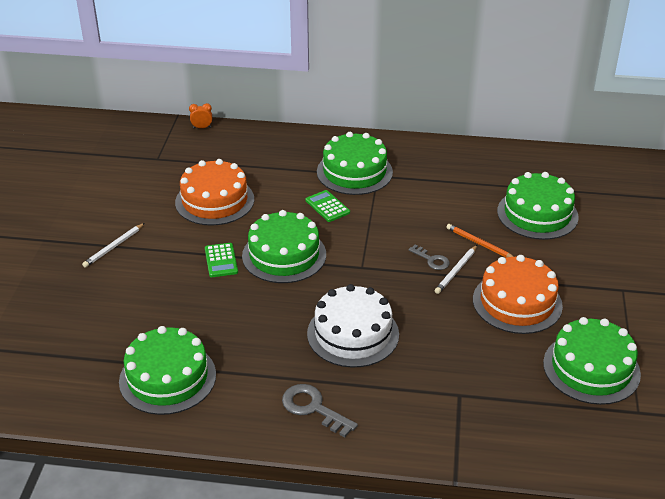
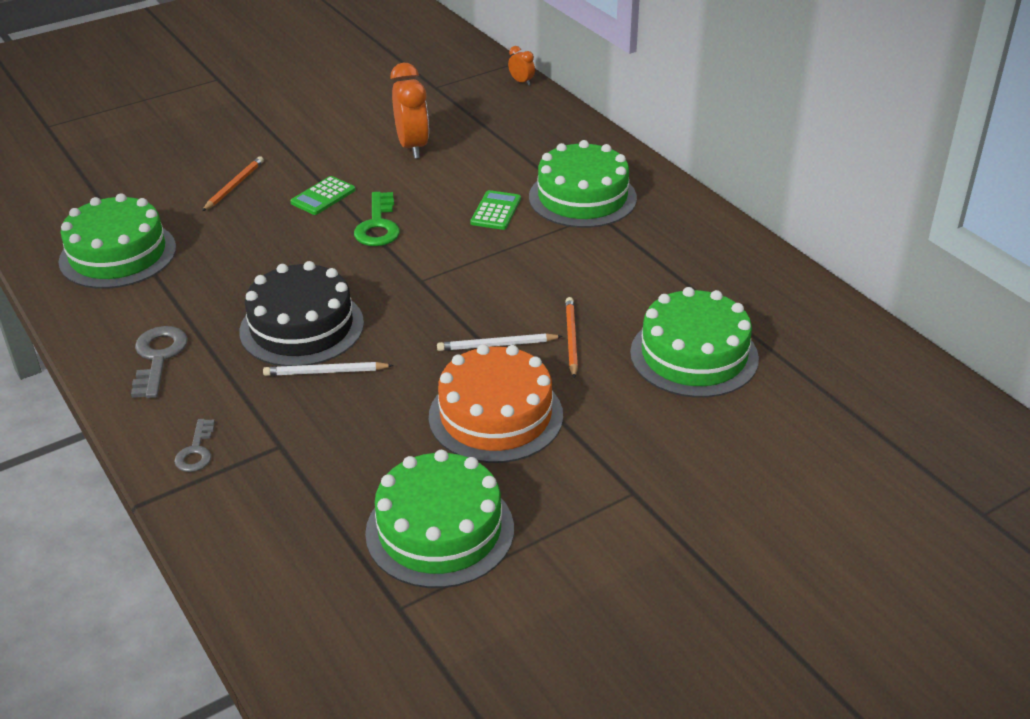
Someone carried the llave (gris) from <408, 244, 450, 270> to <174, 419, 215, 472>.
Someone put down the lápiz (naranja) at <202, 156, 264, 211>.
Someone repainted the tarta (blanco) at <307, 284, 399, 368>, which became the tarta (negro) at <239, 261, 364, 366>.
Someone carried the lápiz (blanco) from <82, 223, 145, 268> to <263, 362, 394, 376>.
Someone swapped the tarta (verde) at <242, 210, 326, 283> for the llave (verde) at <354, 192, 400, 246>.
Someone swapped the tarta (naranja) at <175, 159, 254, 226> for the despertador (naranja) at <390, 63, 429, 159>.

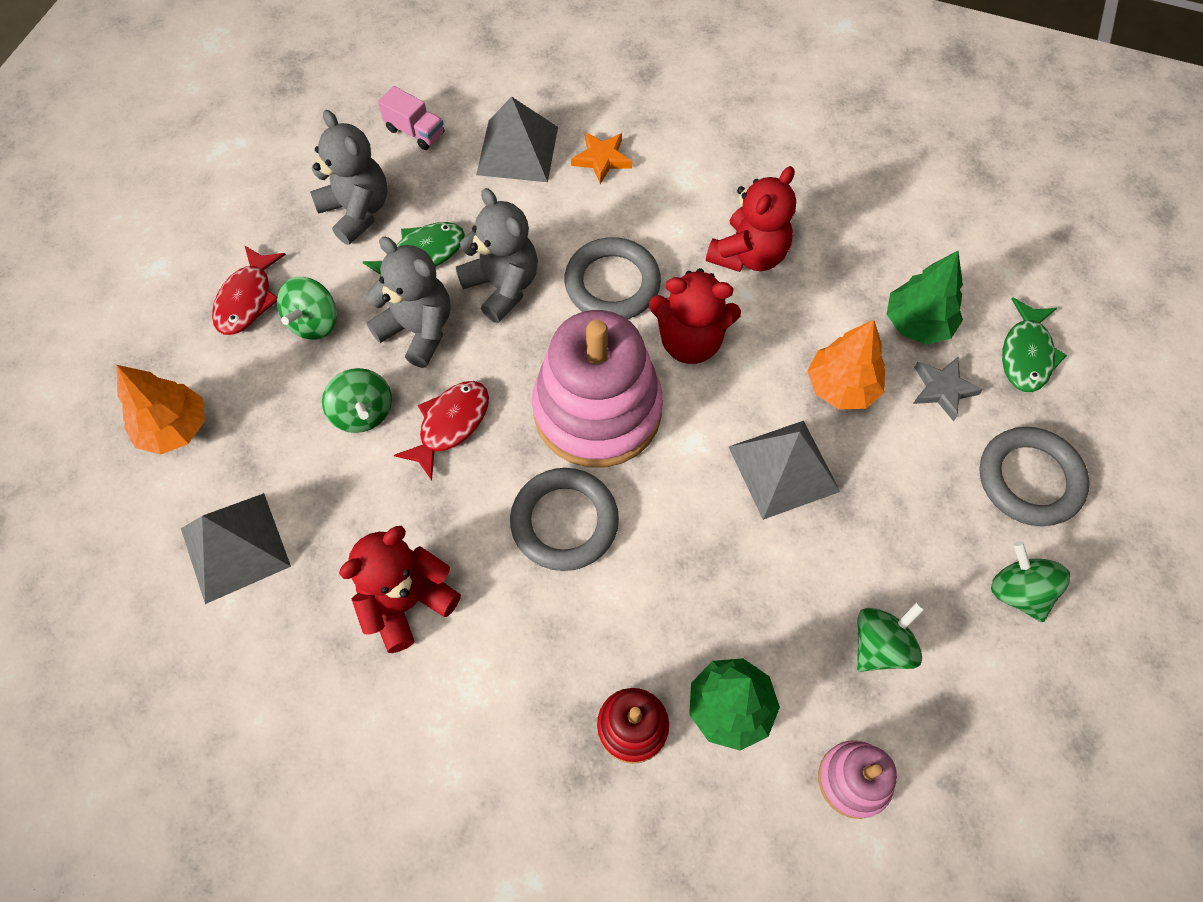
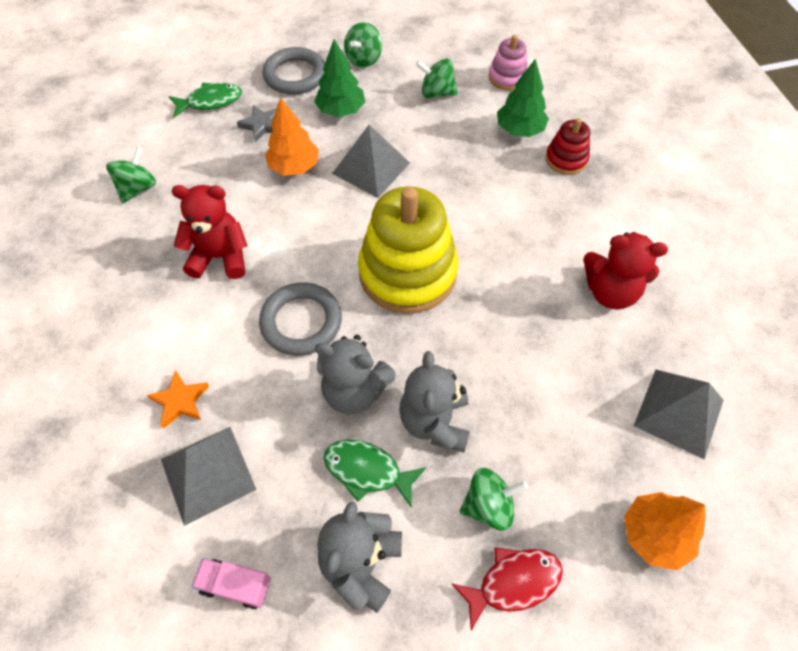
Someone carried the peonza (verde) from <322, 368, 392, 433> to <106, 146, 156, 203>.
Someone rotated the camión (rosa) at <378, 86, 444, 150> by 75 degrees counterclockwise.
Someone carried the árbol (verde) from <887, 251, 963, 345> to <314, 39, 365, 117>.
Someone rotated the osito (gris) at <456, 188, 538, 323> by 90 degrees counterclockwise.
Someone repainted the juguete apilable (rosa) at <532, 310, 663, 468>, which became the juguete apilable (amarillo) at <358, 186, 458, 314>.
Someone took away the pez (rojo) at <394, 381, 489, 481>.
Someone took away the anillo (gris) at <510, 468, 619, 571>.
Someone took away the osito (rojo) at <649, 268, 741, 364>.

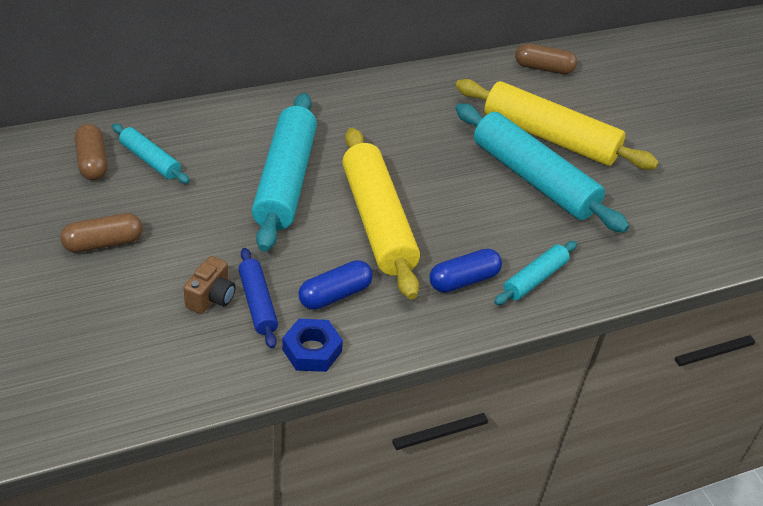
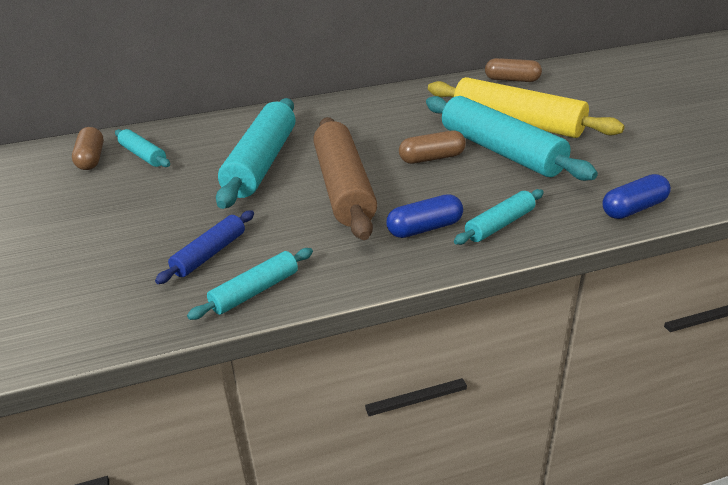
Someone rotated the rodillo (azul) at <238, 248, 278, 349> by 45 degrees clockwise.
Someone swapped the tuerca (azul) at <282, 319, 343, 372> for the rodillo (turquesa) at <187, 248, 313, 320>.
Someone repainted the rodillo (amarillo) at <342, 128, 420, 299>, which became the rodillo (marrón) at <313, 117, 377, 240>.
Someone carried the cápsula (marrón) from <60, 213, 143, 253> to <399, 130, 466, 164>.
Someone carried the cápsula (azul) from <298, 260, 373, 310> to <603, 174, 671, 219>.
Someone took away the cámara (marrón) at <183, 256, 236, 314>.

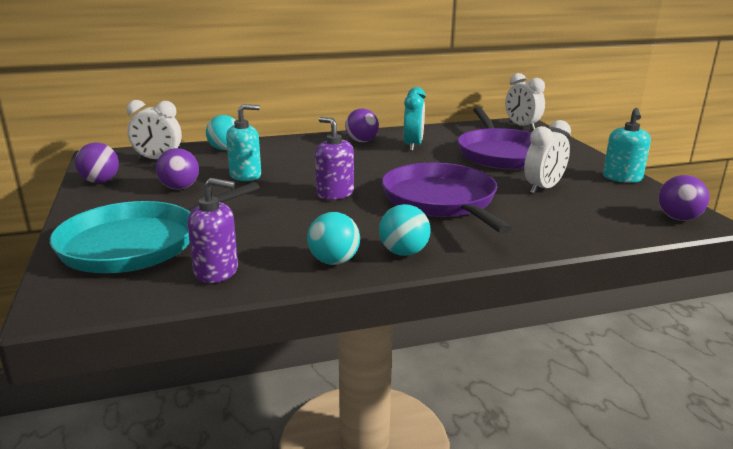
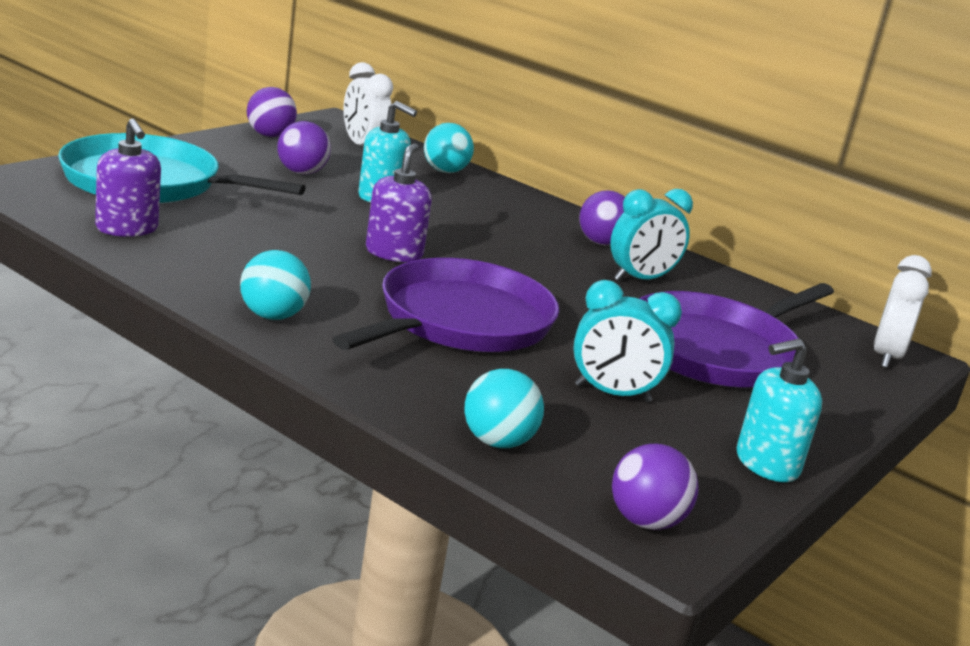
Someone carried the pelota (turquesa) from <307, 212, 360, 265> to <465, 369, 544, 448>.
Someone repainted the despertador (blanco) at <524, 120, 571, 194>, which became the despertador (turquesa) at <573, 280, 682, 402>.

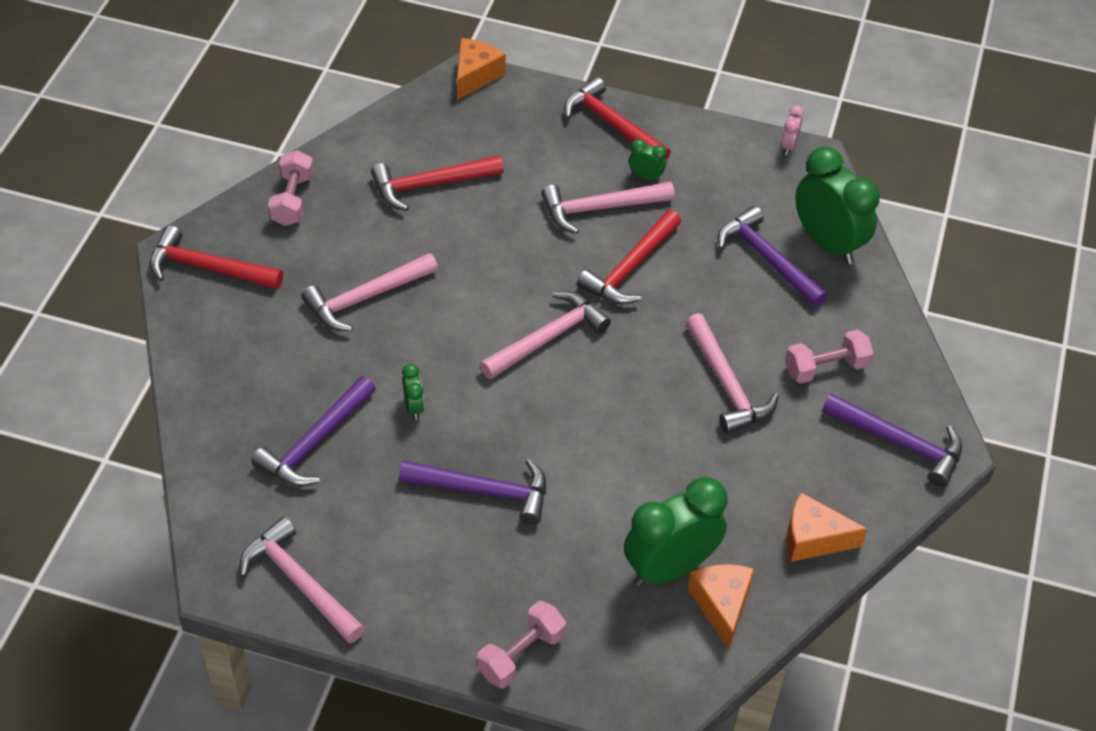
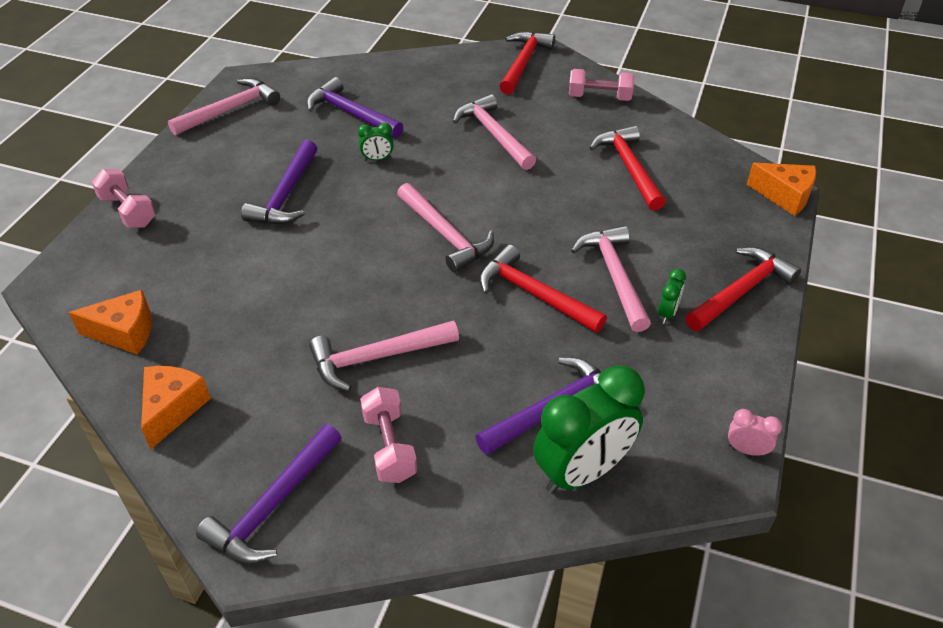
Someone took away the despertador (verde) at <624, 477, 728, 586>.

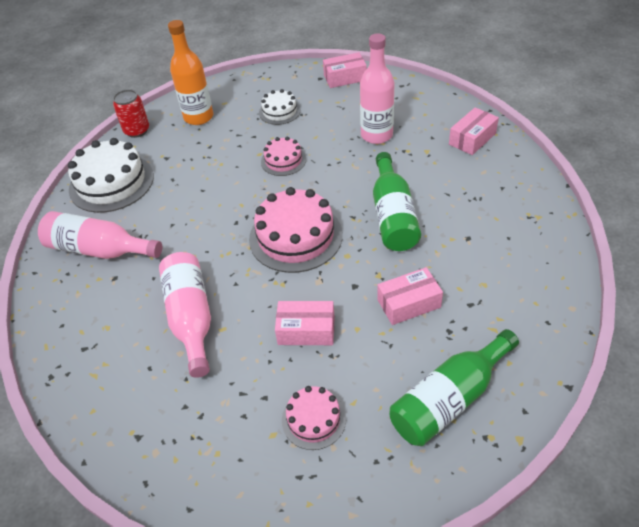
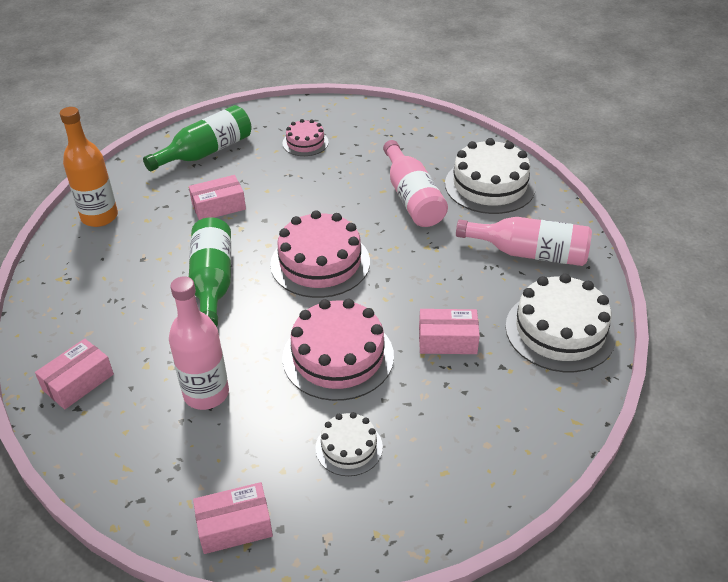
Someone carried the botella (naranja) from <168, 20, 213, 125> to <60, 107, 118, 227>.
Someone scaled the tarta (rosa) at <261, 137, 306, 176> by 1.83.
Someone carried the caja (rosa) from <275, 301, 335, 345> to <419, 309, 480, 354>.
Someone put down the tarta (blanco) at <445, 138, 536, 214>.
Someone took away the lata (rojo) at <113, 89, 149, 138>.

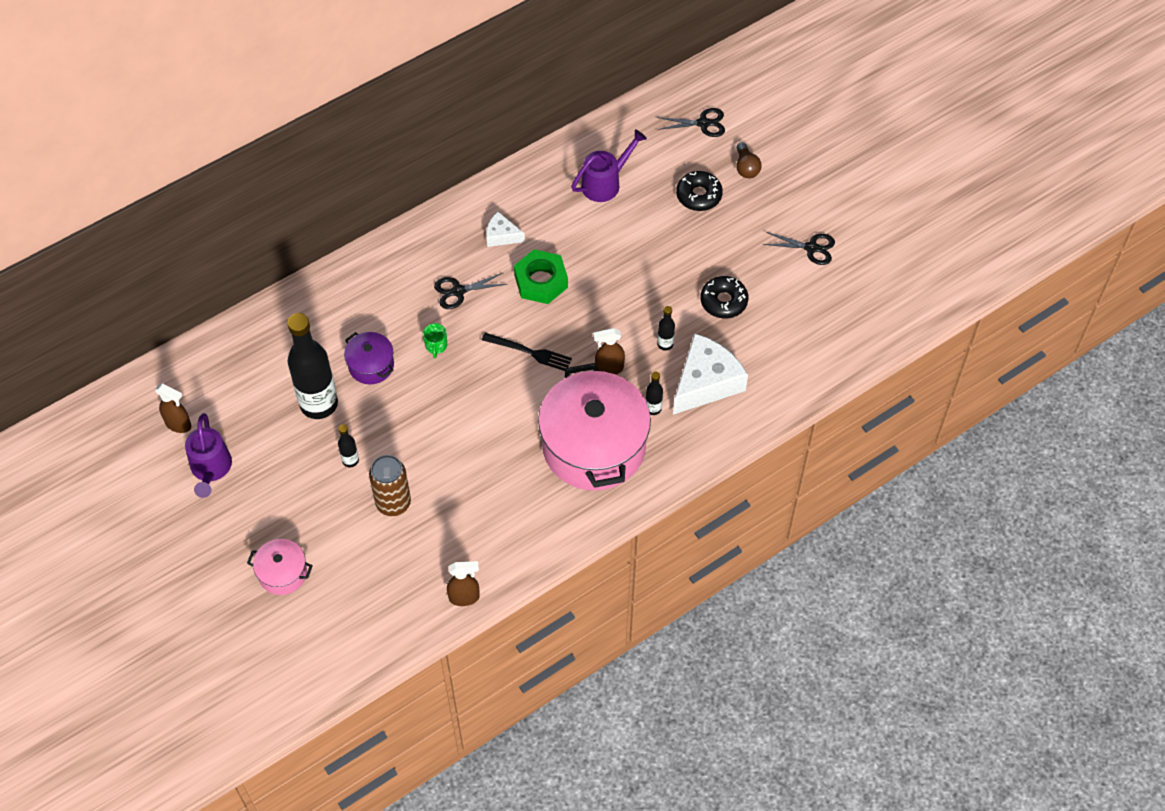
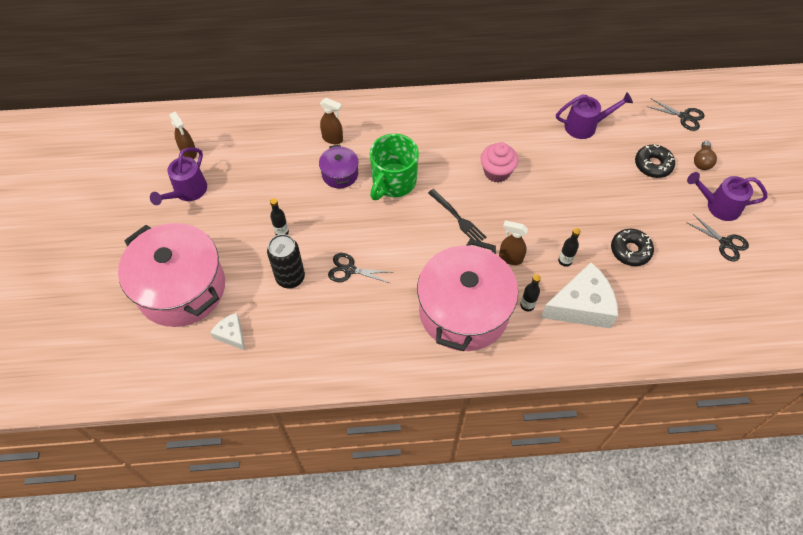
Someone scaled the olla (rosa) at <247, 539, 313, 595> by 2.20.
Someone carried the queso (blanco) from <486, 212, 525, 247> to <210, 313, 245, 350>.
Someone repainted the lata (marrón) at <369, 455, 411, 516>, which became the lata (negro) at <267, 234, 305, 288>.
Someone carried the pulverizador (marrón) from <447, 561, 480, 606> to <320, 98, 343, 144>.
Someone carried the tijeras (negro) from <434, 273, 508, 309> to <328, 253, 391, 283>.
Someone scaled the taza (verde) at <423, 323, 447, 358> by 2.44.
Someone swapped the tuerca (verde) at <514, 249, 568, 304> for the magdalena (rosa) at <481, 142, 518, 183>.
Someone put down the regadera (morado) at <687, 172, 767, 221>.
Someone took away the botella (negro) at <287, 313, 338, 419>.

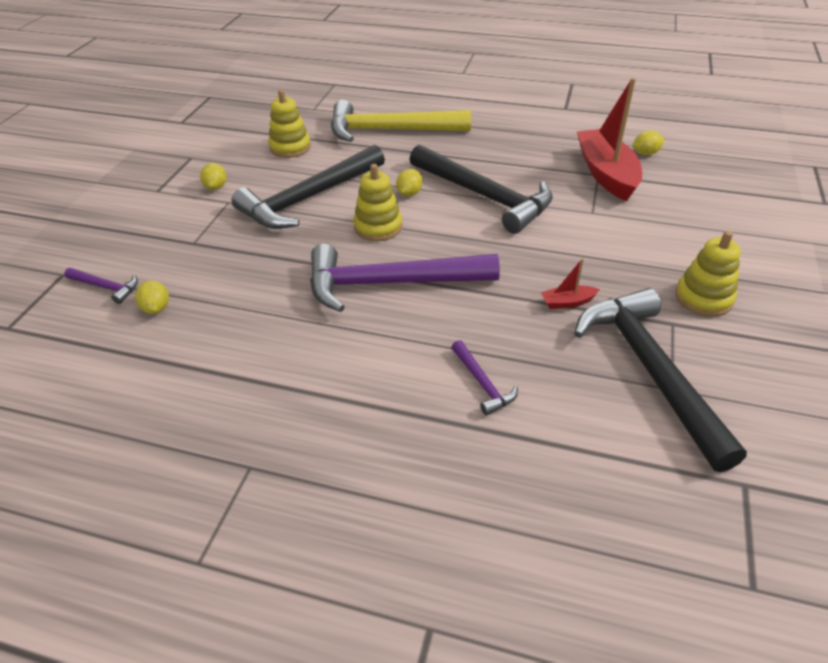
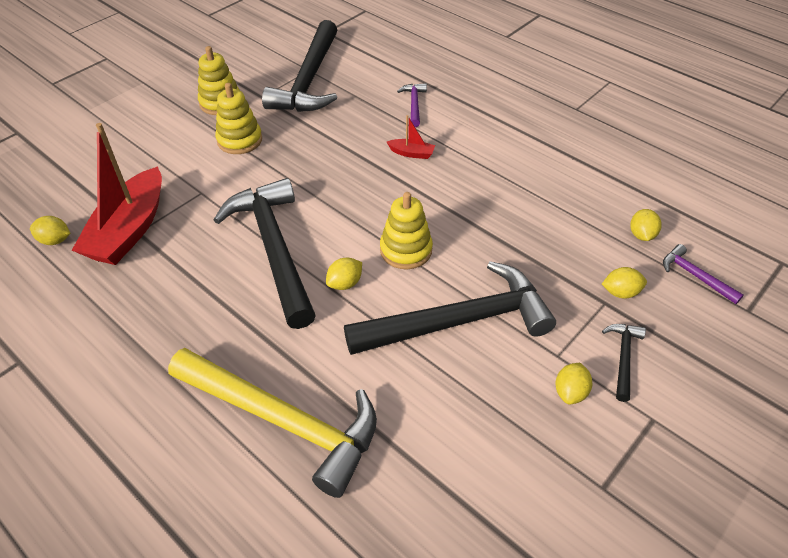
Someone carried the juguete apilable (amarillo) from <268, 89, 311, 158> to <215, 83, 262, 154>.
Someone carried the barco (rojo) from <541, 258, 600, 309> to <387, 115, 435, 159>.
Someone put down the limón (amarillo) at <602, 267, 647, 299>.
Someone put down the martillo (negro) at <602, 324, 646, 402>.
Someone took away the martillo (morado) at <310, 244, 500, 312>.

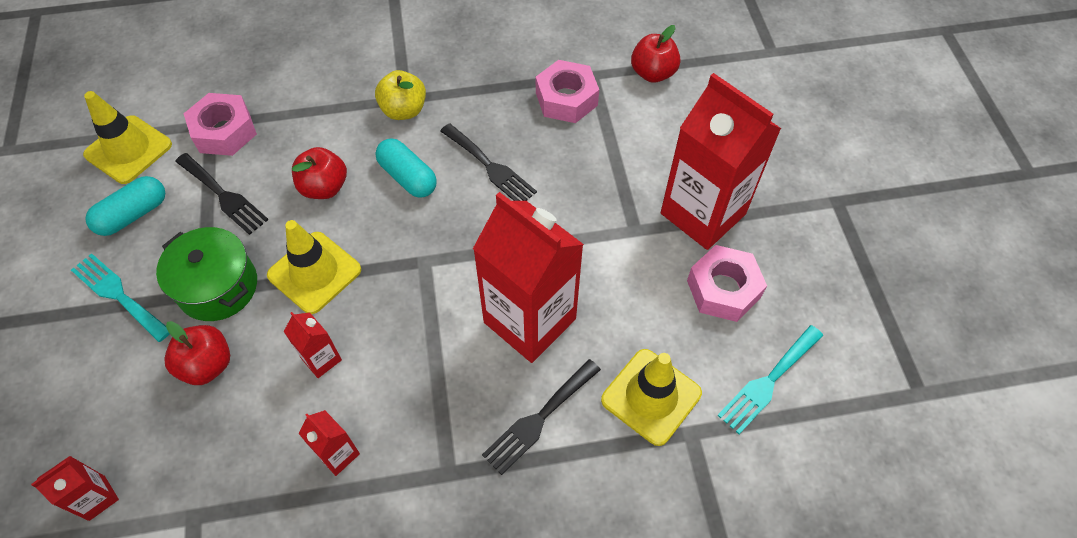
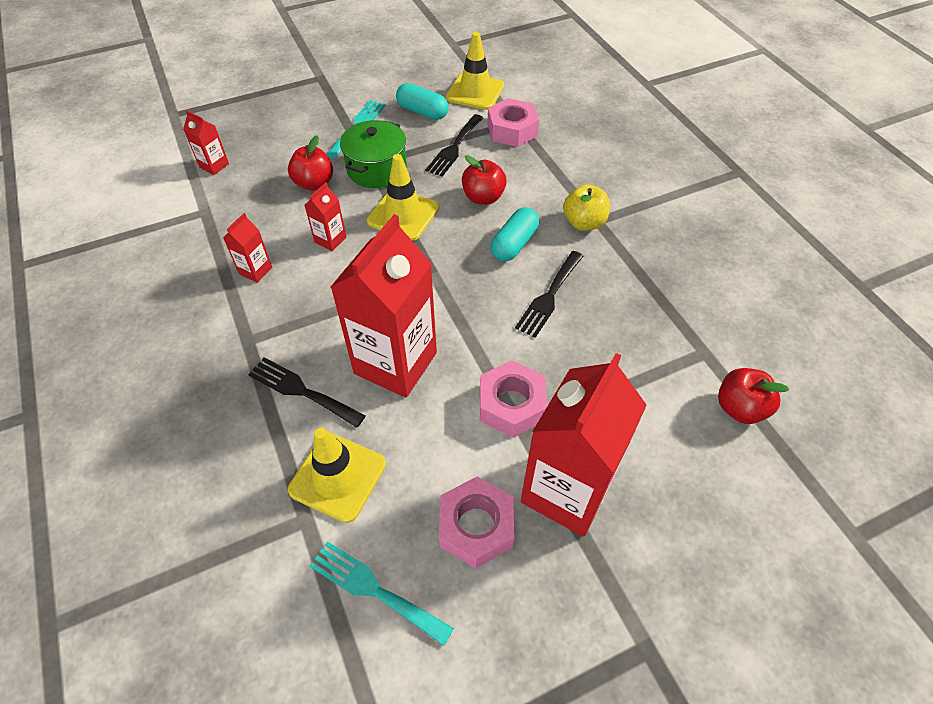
Someone carried the tuerca (rosa) from <536, 60, 599, 123> to <480, 360, 547, 438>.

